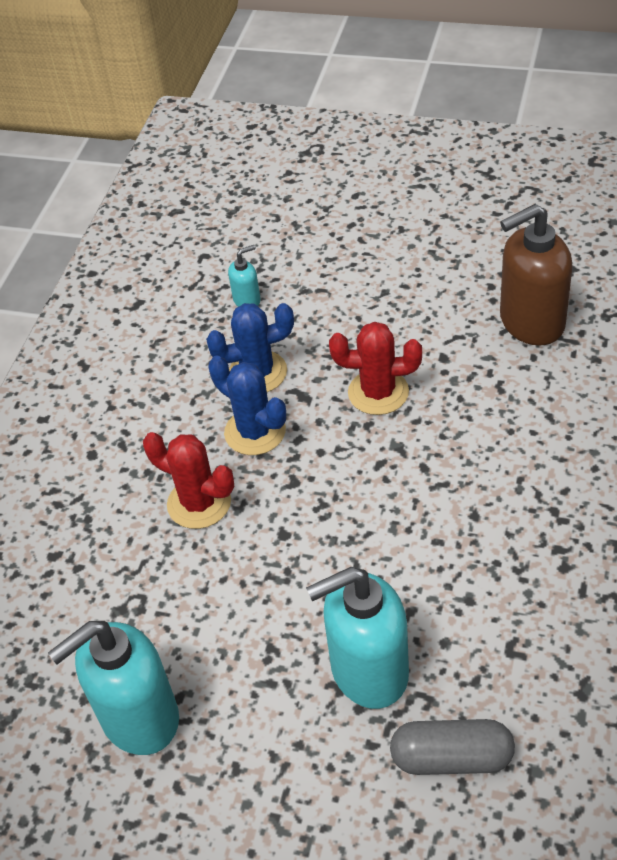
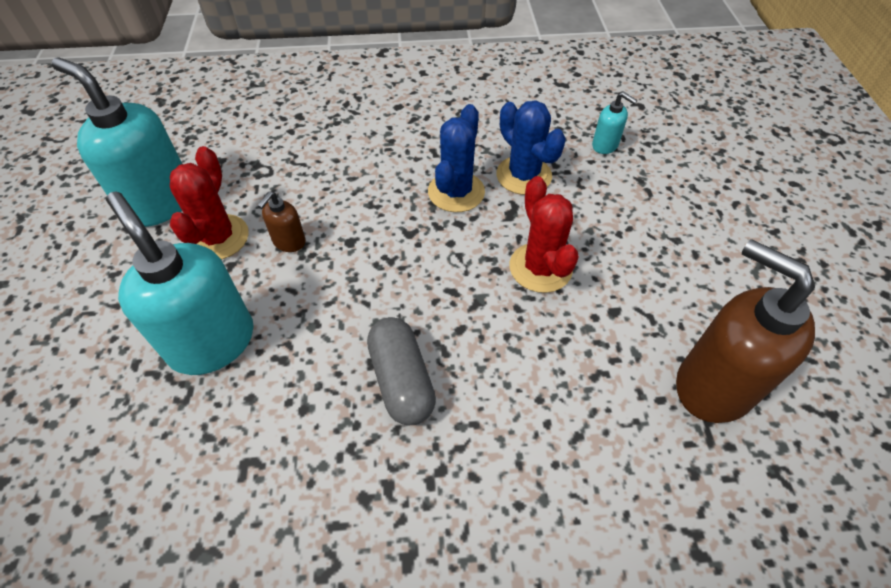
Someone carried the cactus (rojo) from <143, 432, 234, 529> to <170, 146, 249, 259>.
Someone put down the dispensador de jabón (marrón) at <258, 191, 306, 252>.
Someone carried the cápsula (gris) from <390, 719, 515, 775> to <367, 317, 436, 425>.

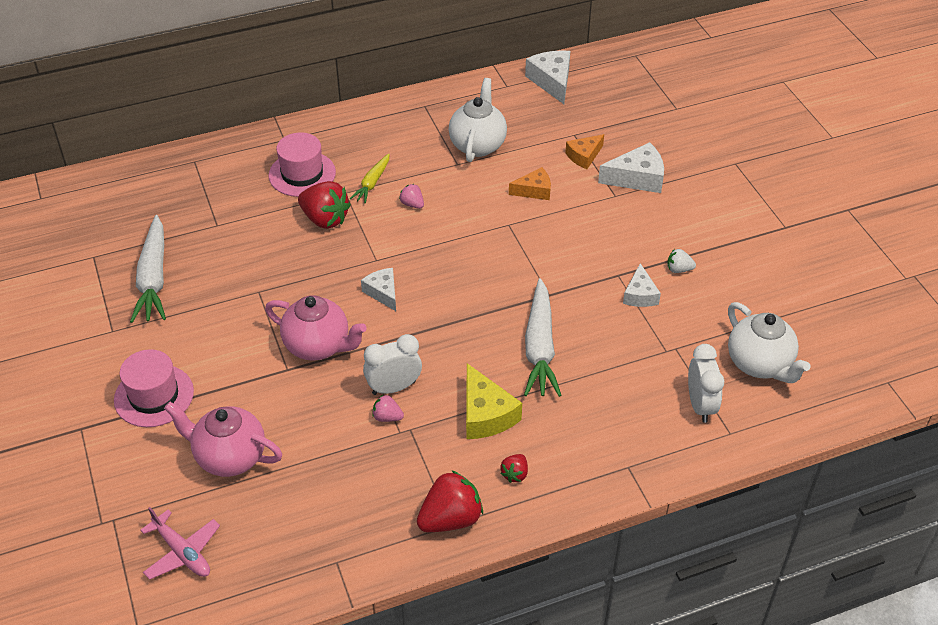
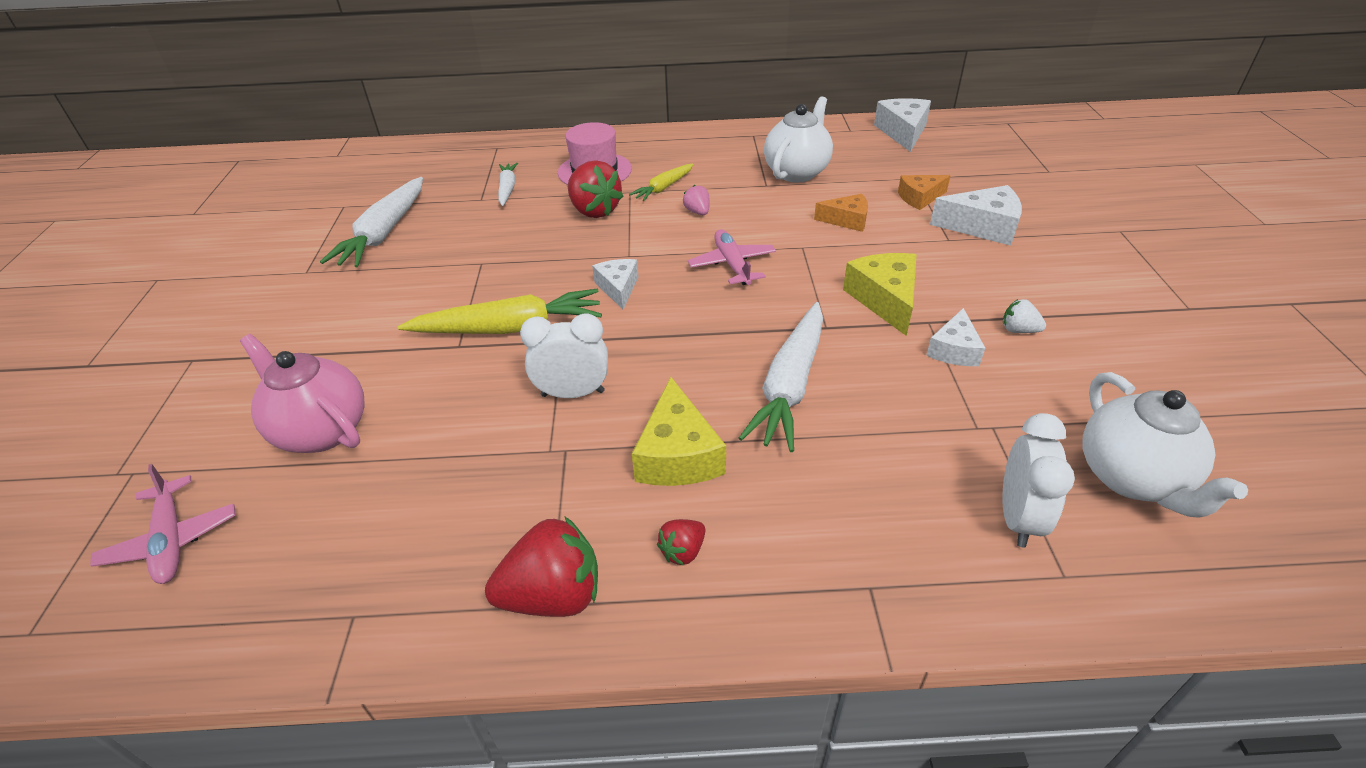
Someone swapped the tetera (rosa) at <265, 295, 367, 361> for the zanahoria (amarillo) at <398, 289, 602, 334>.
Someone put down the zanahoria (blanco) at <498, 163, 518, 206>.
Someone put down the avión (rosa) at <688, 230, 776, 285>.
Someone put down the queso (amarillo) at <843, 253, 917, 336>.
Someone took away the sombrero (rosa) at <114, 349, 194, 427>.
Someone took away the fresa (rosa) at <372, 395, 404, 422>.

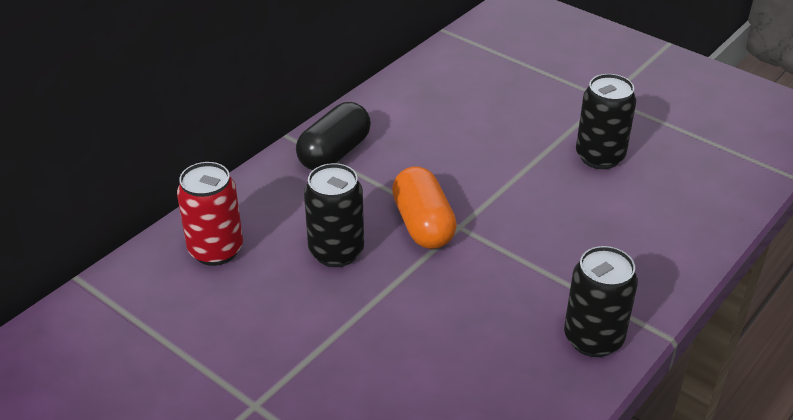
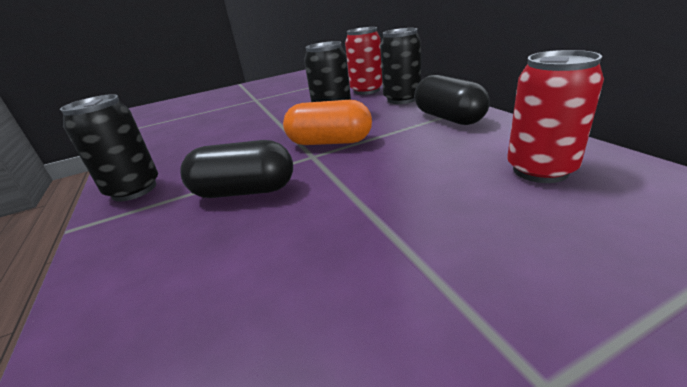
Someone put down the cápsula (negro) at <180, 140, 293, 198>.
Someone carried the lata (negro) from <576, 74, 636, 169> to <380, 28, 421, 104>.
Someone put down the lata (rojo) at <507, 50, 604, 183>.

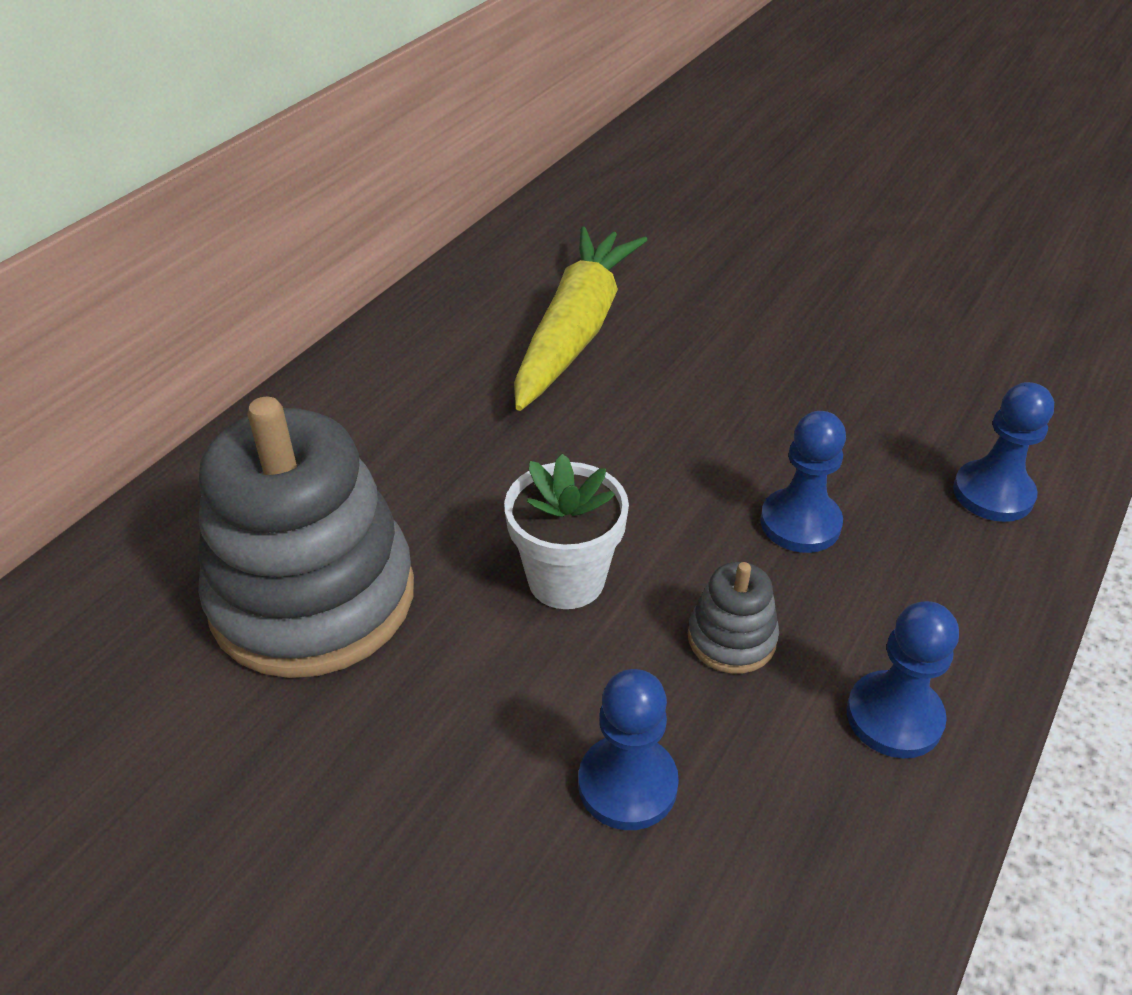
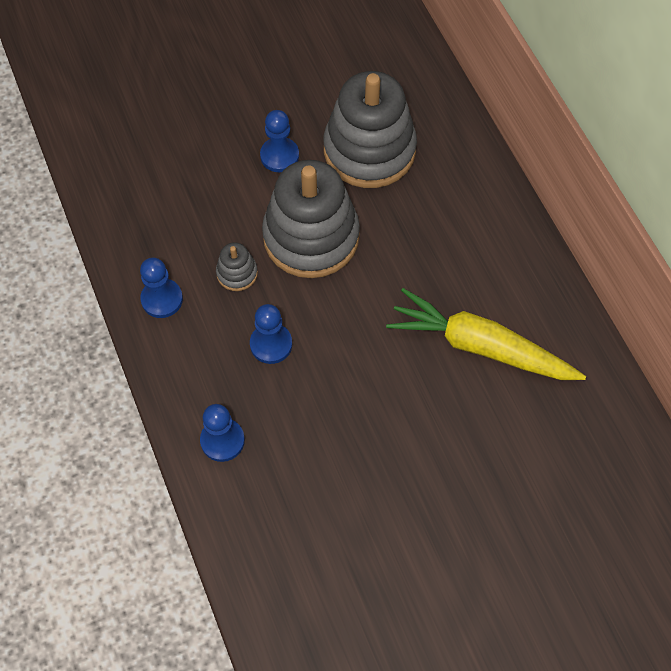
Someone carried the peón (azul) from <578, 669, 679, 830> to <260, 110, 299, 172>.
Someone swapped the maceta (blanco) at <504, 454, 629, 609> for the juguete apilable (gris) at <262, 160, 360, 278>.
Someone rotated the zanahoria (amarillo) at <514, 227, 647, 411> by 150 degrees clockwise.

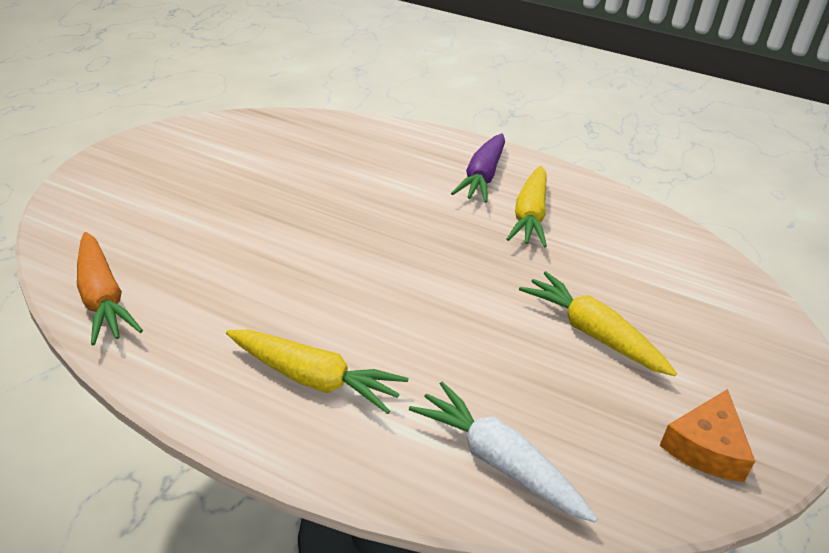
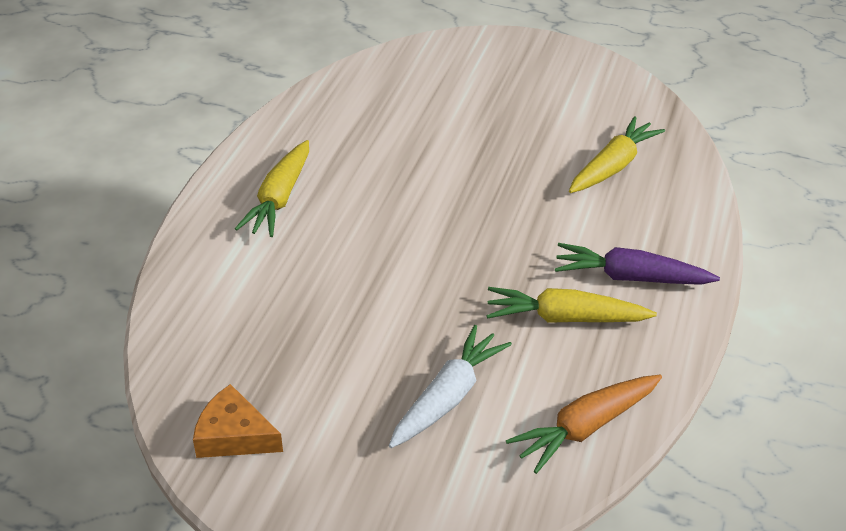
Someone carried the zanahoria (blanco) from <409, 381, 598, 523> to <389, 325, 512, 448>.
Someone carried the zanahoria (naranja) from <77, 232, 143, 345> to <506, 375, 662, 474>.
Someone carried the zanahoria (amarillo) from <519, 271, 677, 376> to <569, 116, 665, 193>.

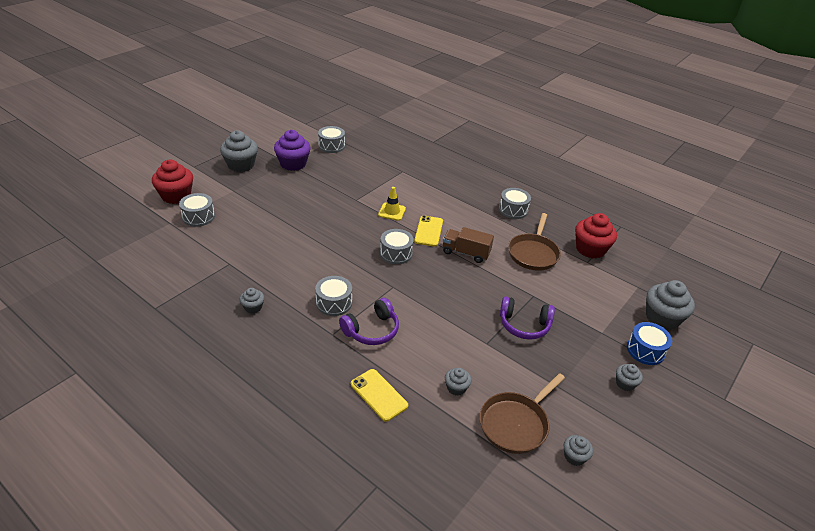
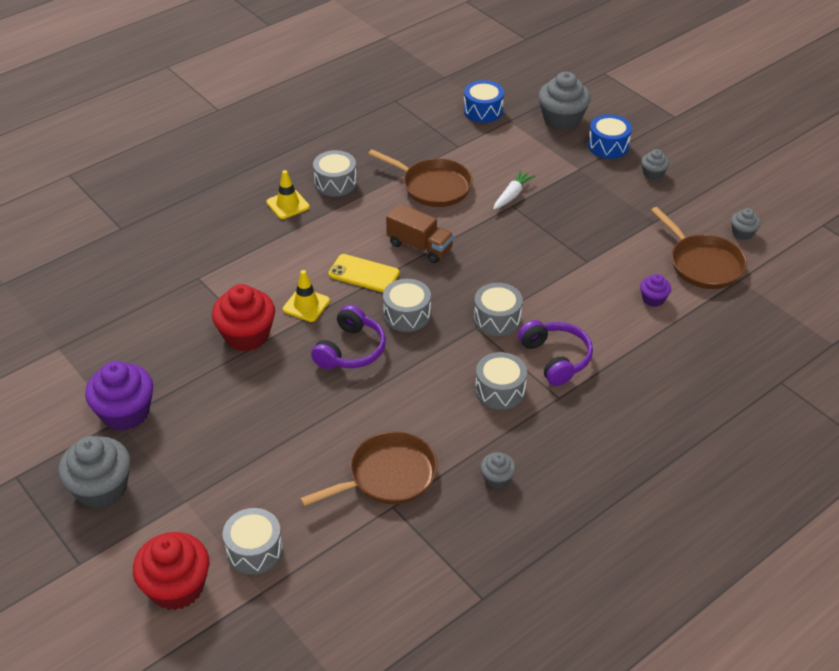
Someone carried the magdalena (rojo) from <575, 213, 617, 259> to <212, 284, 275, 351>.
Someone put down the cono de tráfico (amarillo) at <266, 170, 310, 219>.
Someone put down the sartén (marrón) at <300, 431, 438, 506>.
Someone carried the auriculares (morado) from <500, 296, 555, 340> to <311, 305, 386, 369>.
Someone rotated the camión (marrón) at <443, 227, 494, 263> by 90 degrees counterclockwise.
Someone put down the tambor (azul) at <464, 80, 504, 123>.
Someone carried the tambor (gris) from <318, 126, 345, 153> to <474, 283, 523, 336>.
Someone put down the zanahoria (blanco) at <493, 170, 535, 210>.
Someone repainted the magdalena (gris) at <445, 368, 471, 396>, which became the magdalena (morado) at <640, 274, 671, 307>.
Someone took away the móvil (amarillo) at <351, 369, 408, 422>.

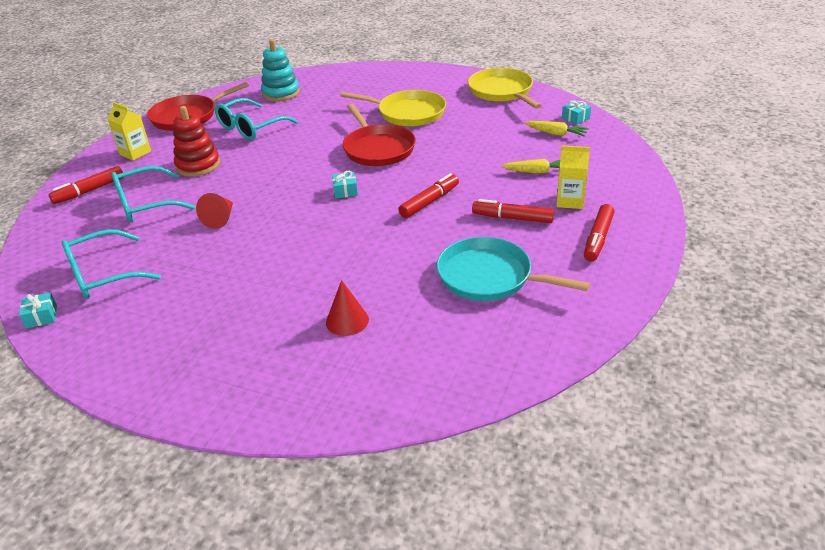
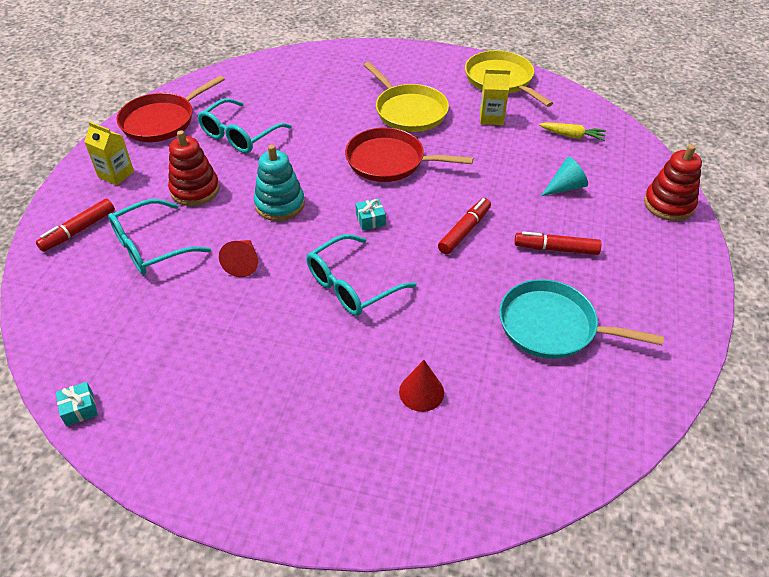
Someone carried the juguete apilable (turquesa) from <261, 39, 300, 101> to <254, 145, 305, 221>.
Someone carried the gafas (turquesa) from <61, 229, 161, 299> to <306, 234, 417, 316>.
Someone rotated the sartén (rojo) at <343, 104, 416, 166> by 135 degrees clockwise.
Someone rotated the sartén (amarillo) at <340, 90, 446, 126> by 45 degrees clockwise.
Someone carried the cartón de leche (amarillo) from <556, 146, 590, 209> to <480, 69, 510, 125>.
Someone swapped the zanahoria (amarillo) at <502, 159, 560, 173> for the cono (turquesa) at <541, 157, 588, 196>.
Someone put down the juguete apilable (rojo) at <644, 145, 702, 221>.
Someone took away the regalo (turquesa) at <562, 100, 591, 125>.
Someone took away the rotulador (rojo) at <584, 204, 615, 261>.

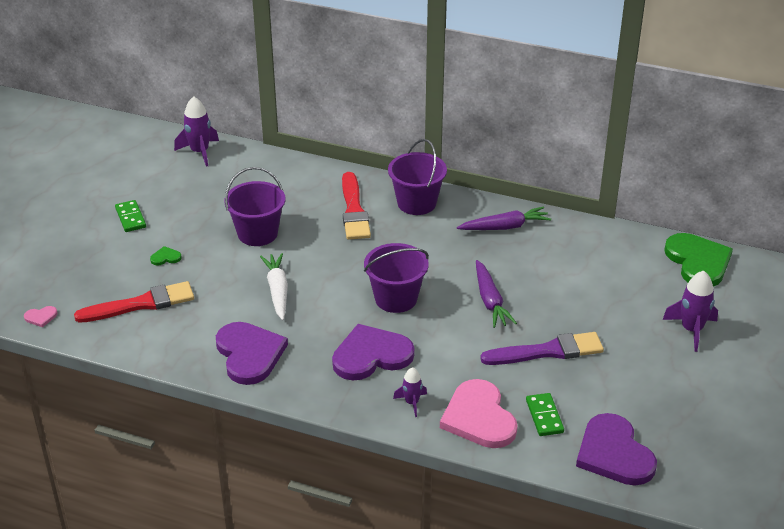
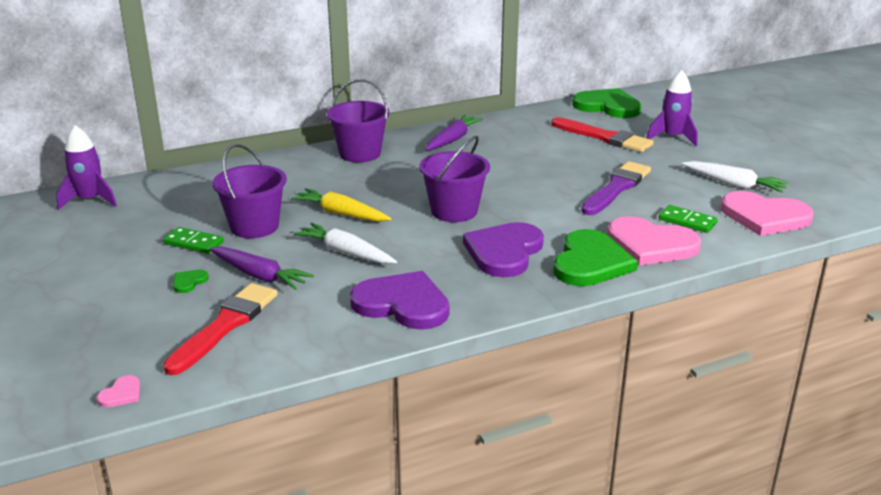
Someone carried the ficha de dominó (verde) from <115, 200, 146, 232> to <163, 227, 224, 254>.
Someone carried the zanahoria (morado) from <476, 260, 517, 328> to <209, 247, 314, 290>.
Someone put down the zanahoria (amarillo) at <291, 188, 391, 222>.
Someone carried the pincel (rojo) from <342, 172, 371, 240> to <551, 117, 654, 152>.
Someone swapped the cohete (morado) at <393, 367, 427, 417> for the corazón (verde) at <553, 229, 638, 286>.
Someone put down the zanahoria (blanco) at <682, 161, 789, 193>.
Someone repainted the corazón (morado) at <576, 413, 657, 486>, which became the corazón (rosa) at <721, 191, 814, 236>.

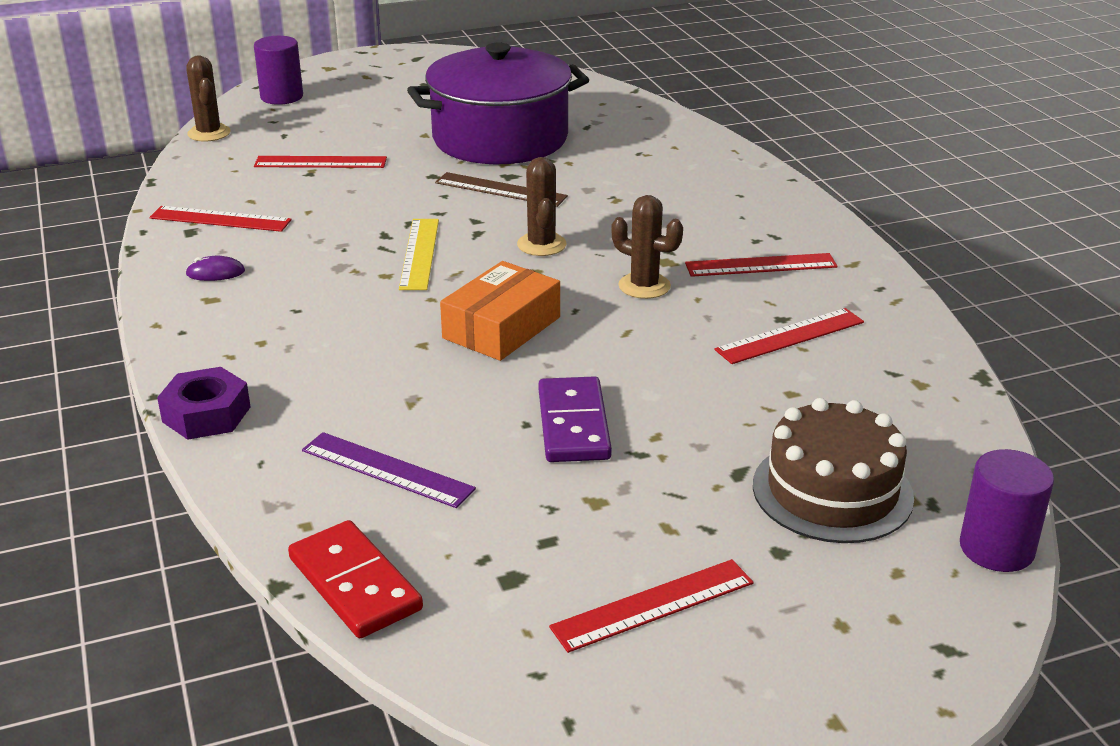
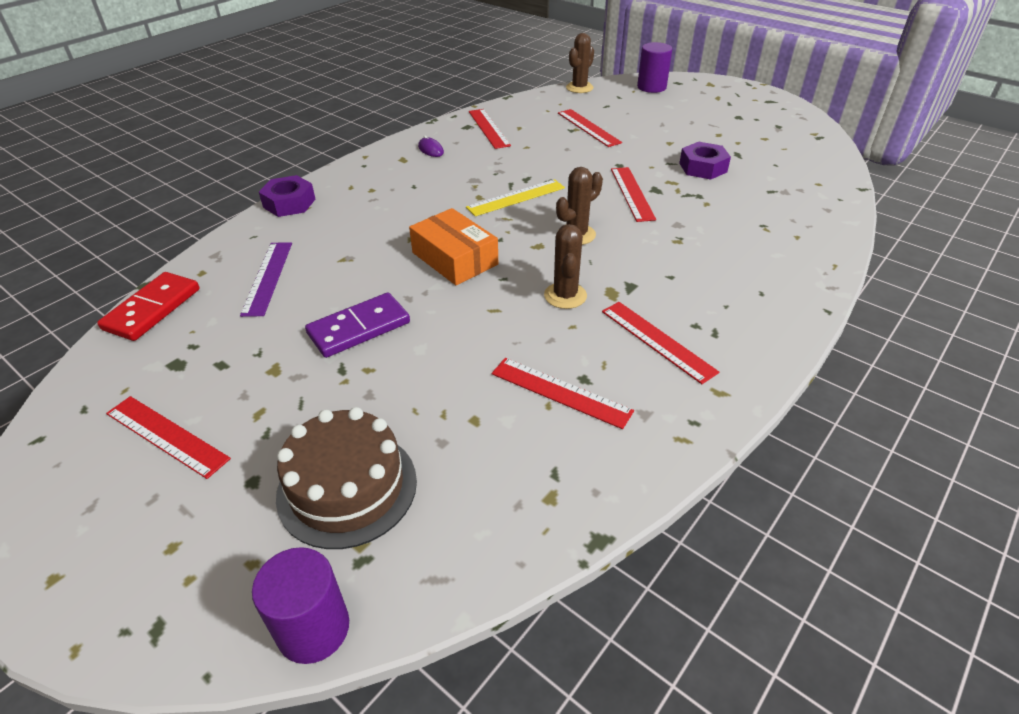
Someone rotated the caja (naranja) at <440, 261, 560, 361> by 45 degrees clockwise.
Someone repainted the regla (marrón) at <435, 172, 568, 207>, which became the regla (rojo) at <611, 167, 656, 222>.
Someone swapped the olla (morado) at <407, 42, 589, 164> for the tuerca (morado) at <679, 142, 731, 180>.

